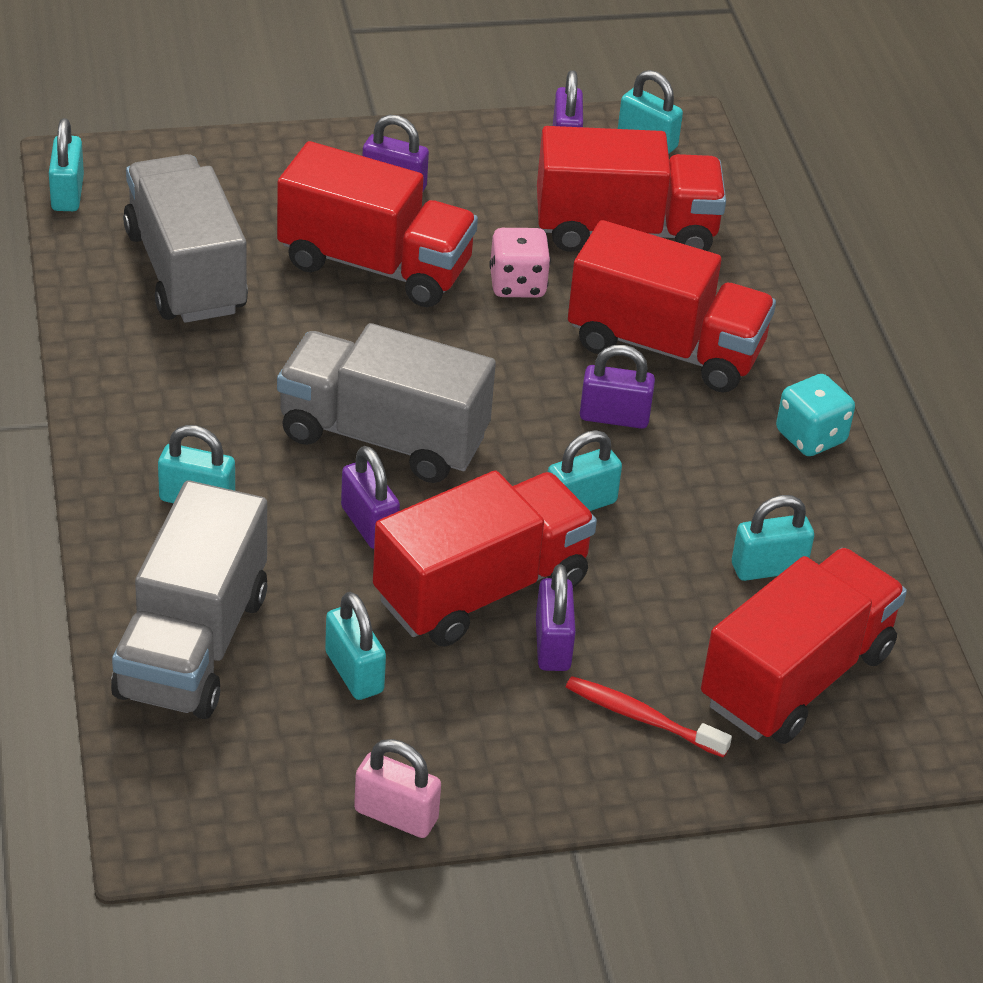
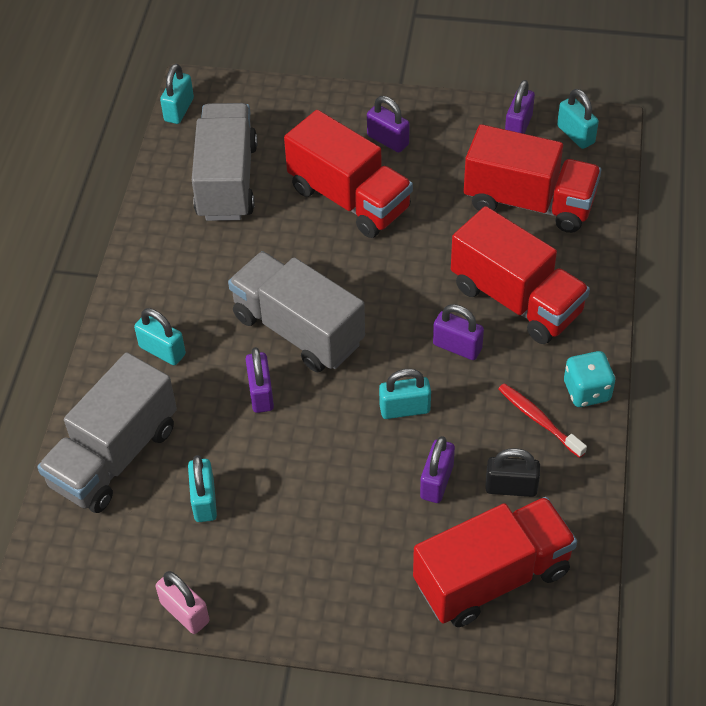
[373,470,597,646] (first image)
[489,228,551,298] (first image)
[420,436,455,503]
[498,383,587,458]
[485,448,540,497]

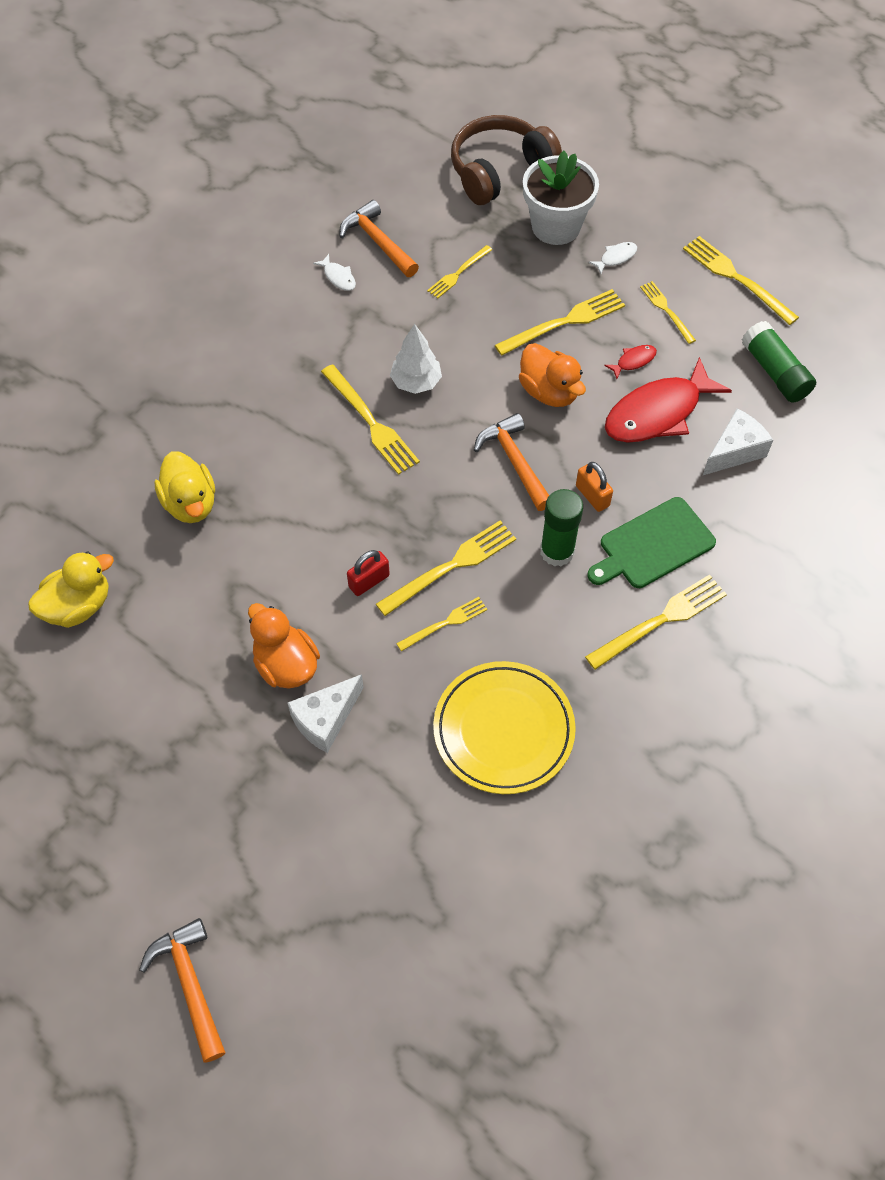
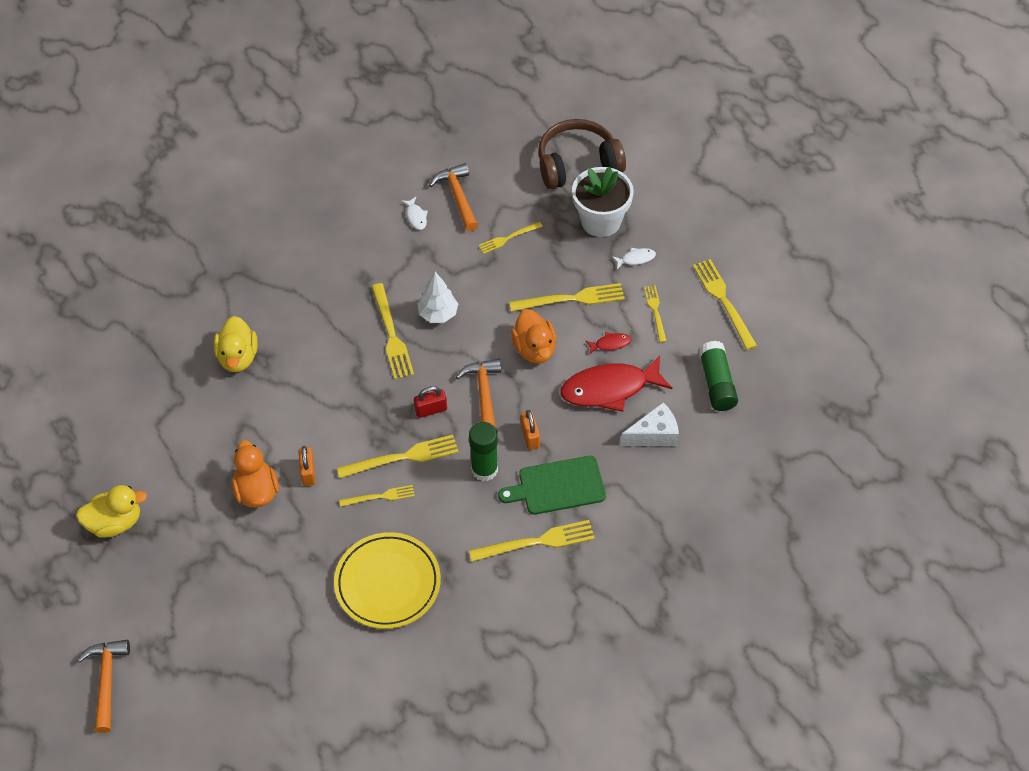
[287,674,364,753] (first image)
[299,446,316,486]
[76,485,147,538]
[414,386,447,418]

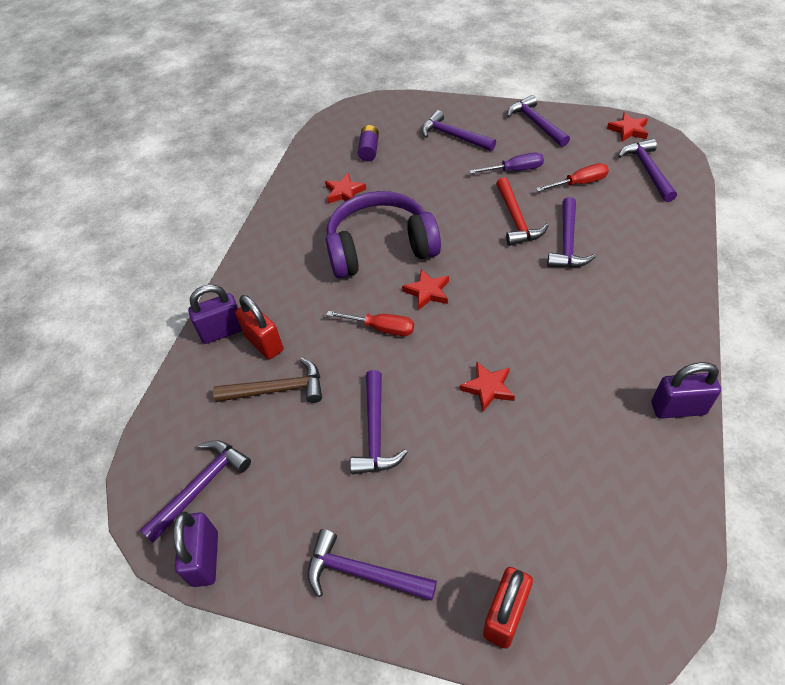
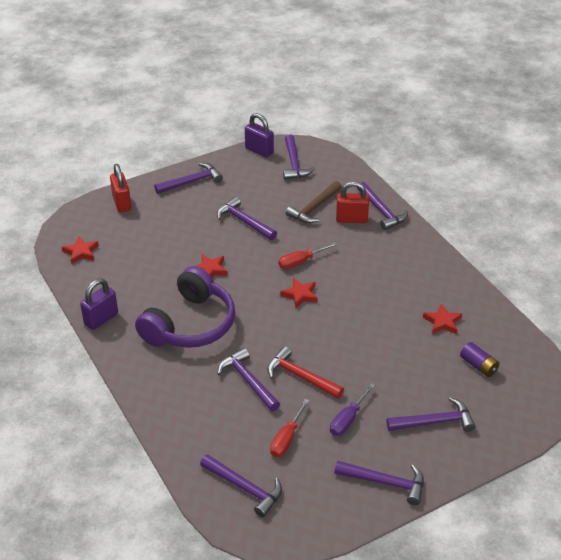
[135,266,235,348]
[62,236,99,264]
[357,182,408,230]

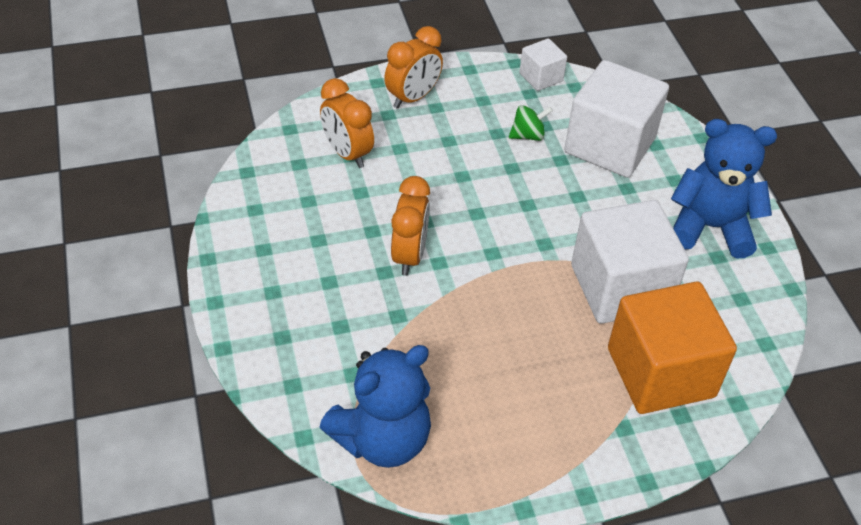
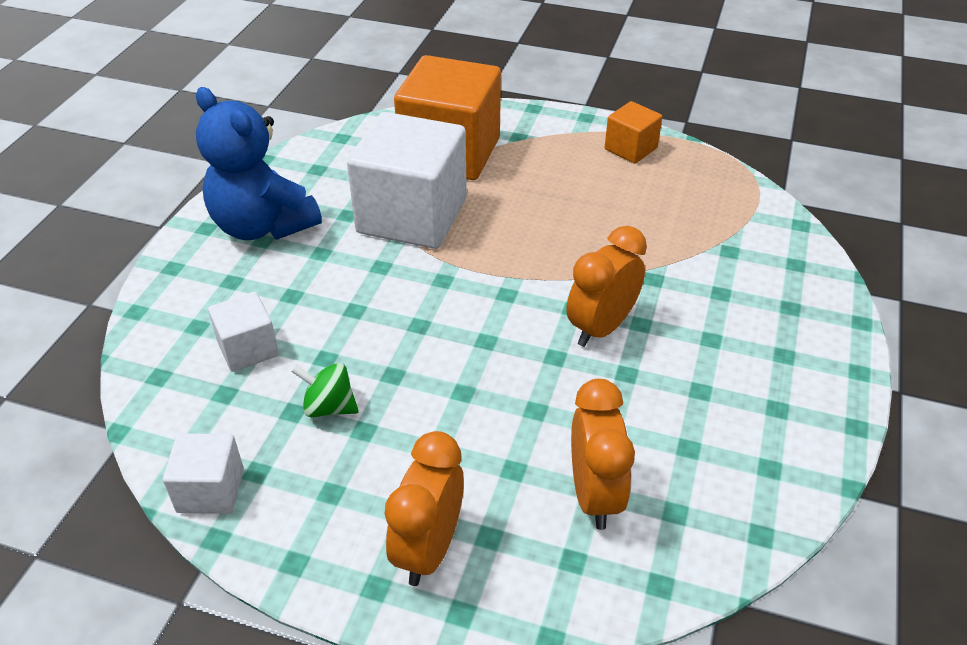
[319,345,431,468] (first image)
[605,101,662,164]
[384,431,464,586]
[208,292,279,372]

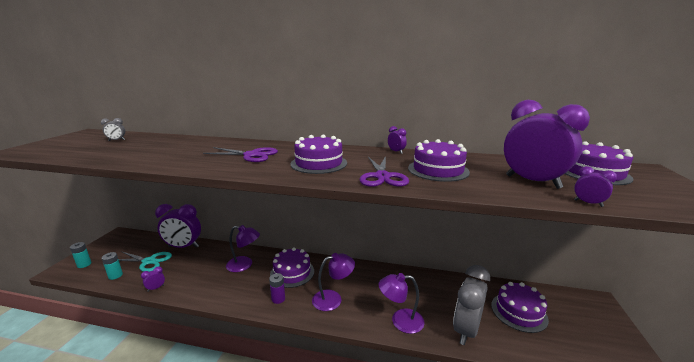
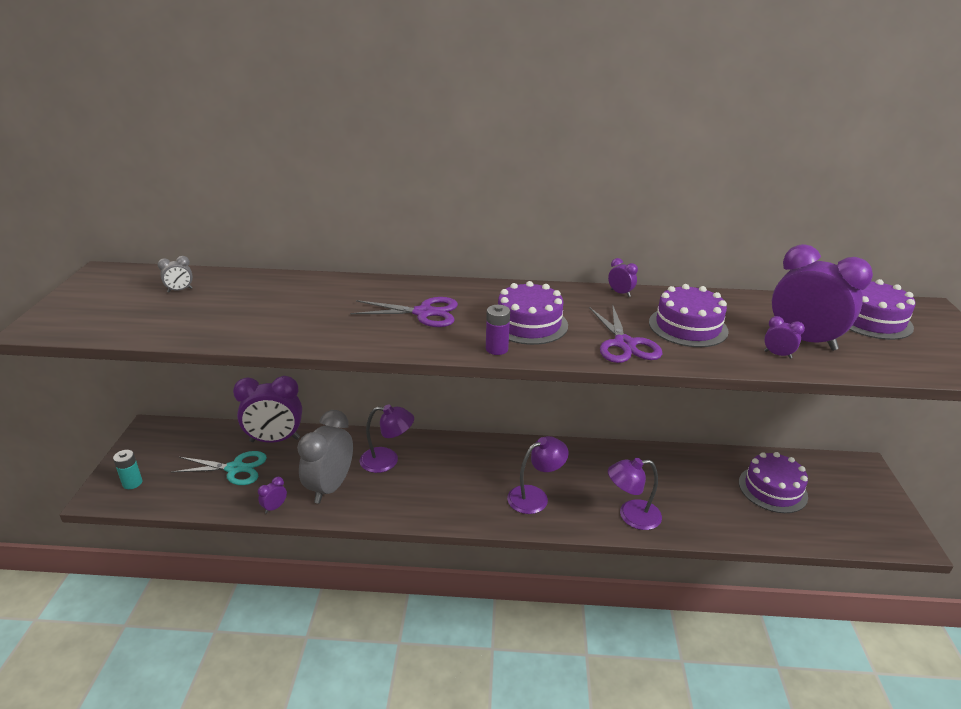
[102,252,123,280] (first image)
[270,248,314,288] (first image)
[486,305,510,355]
[297,410,353,504]
[764,316,805,359]

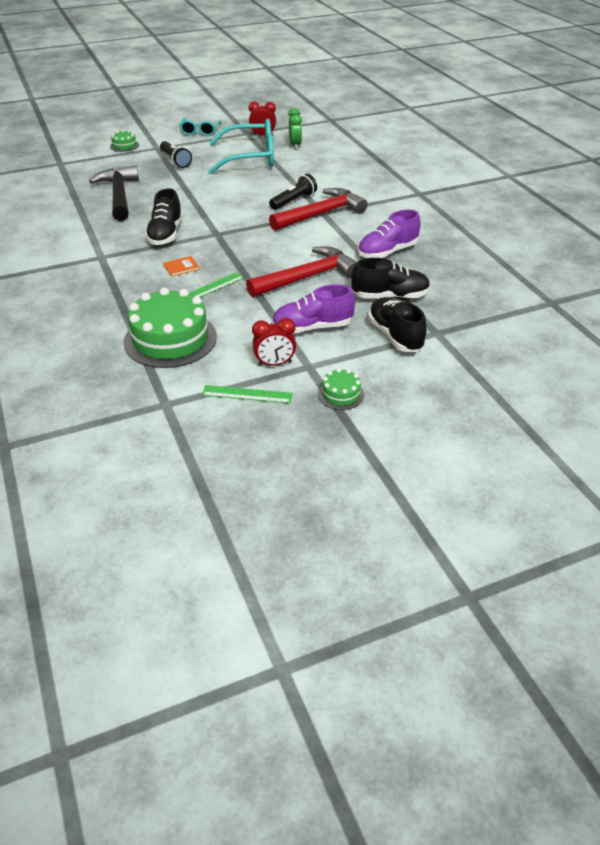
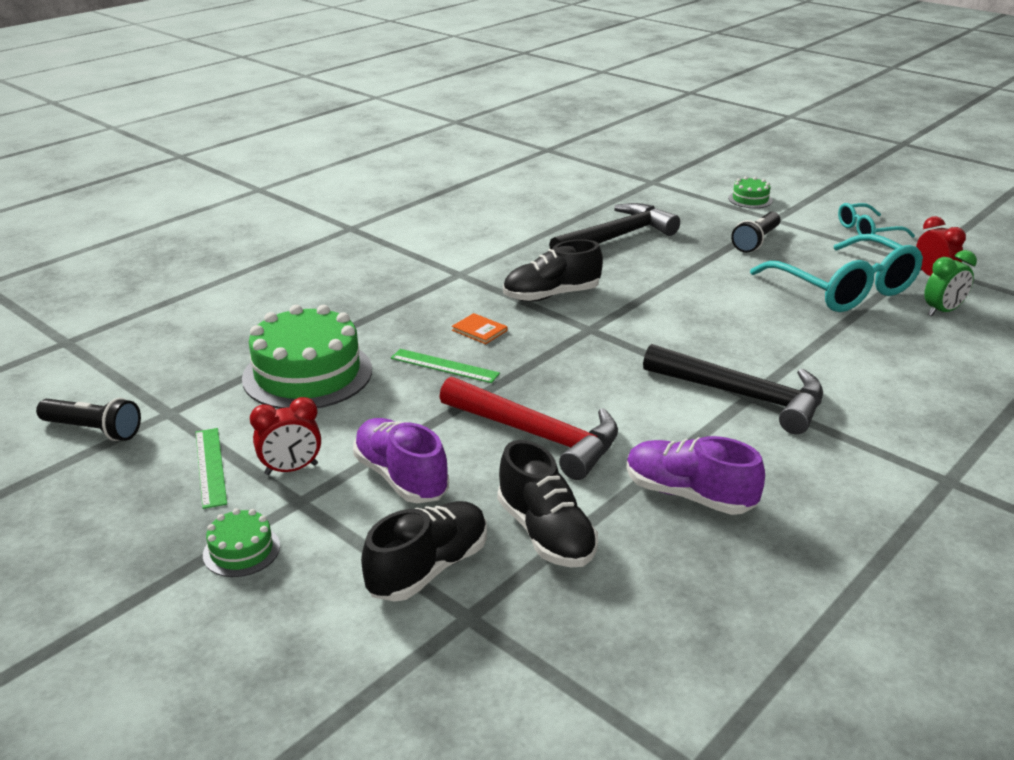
[36,398,141,441]
[643,344,823,434]
[250,397,321,475]

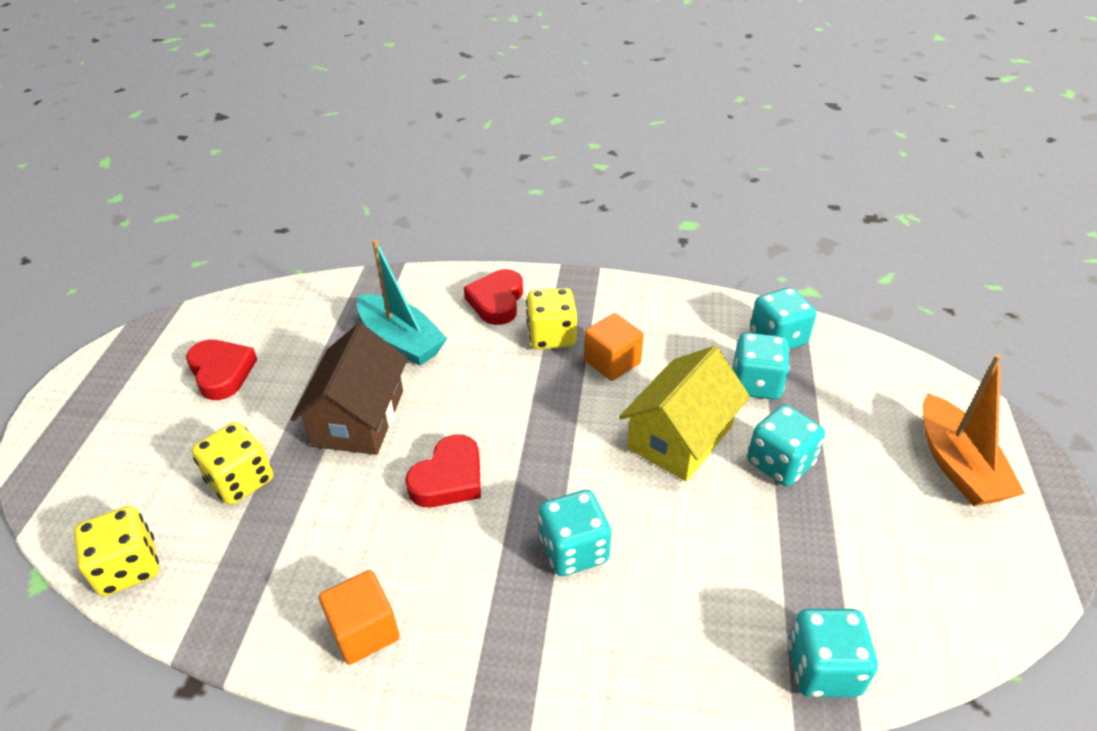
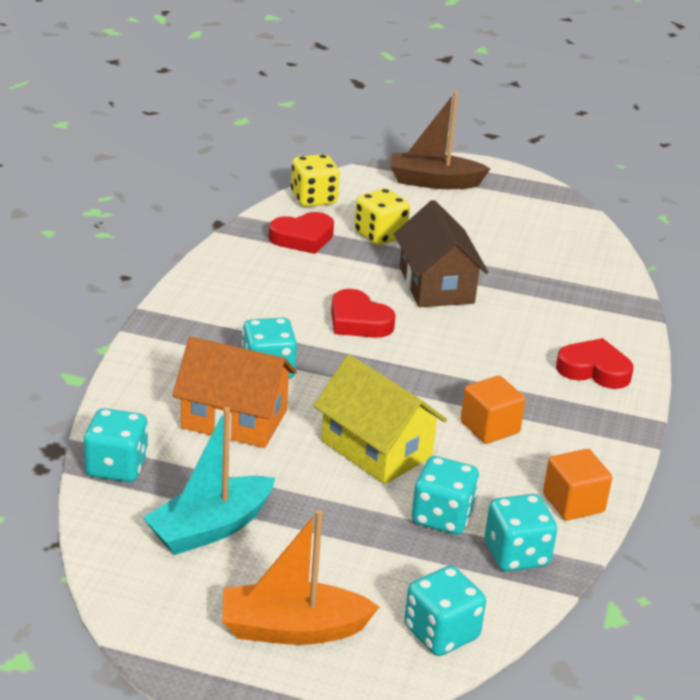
[526,288,577,350] (first image)
[172,337,297,448]
[390,92,491,189]
[269,212,334,254]
[543,449,612,521]
[143,407,275,555]
[404,566,486,656]
[394,200,488,307]

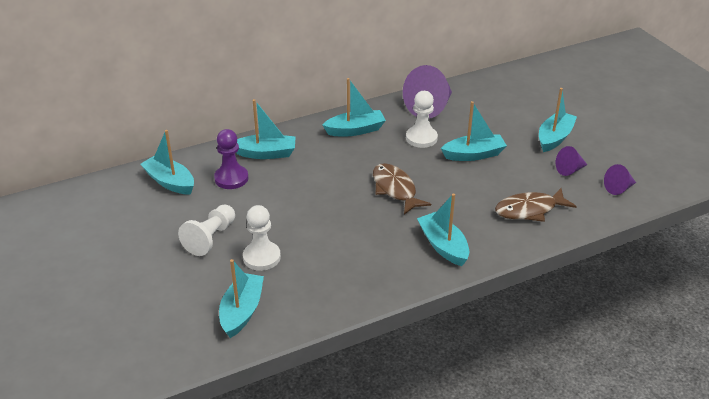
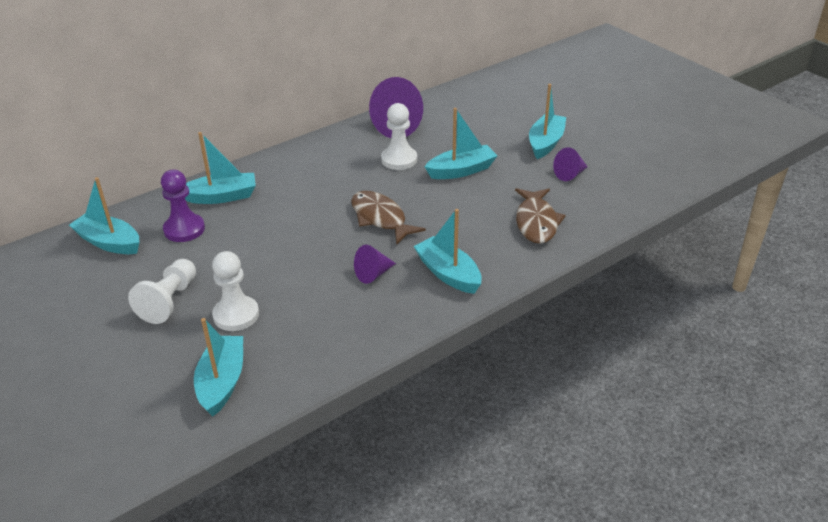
[322,78,386,136] (first image)
[354,245,396,284]
[515,188,566,244]

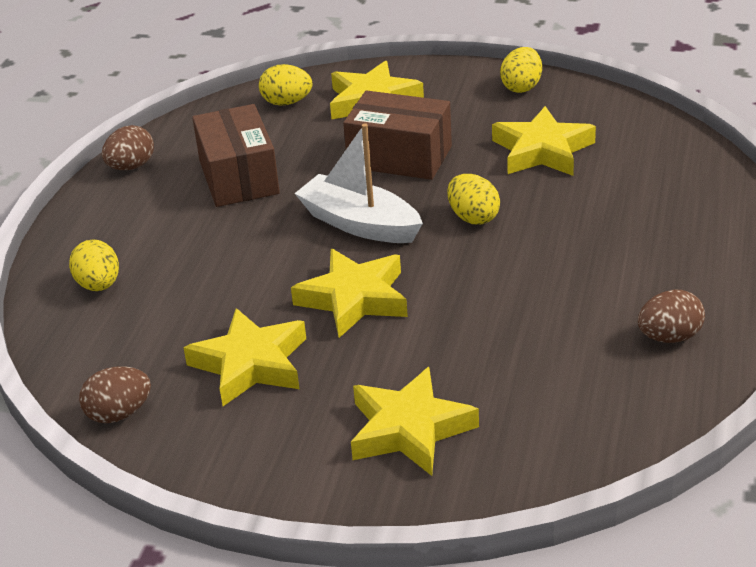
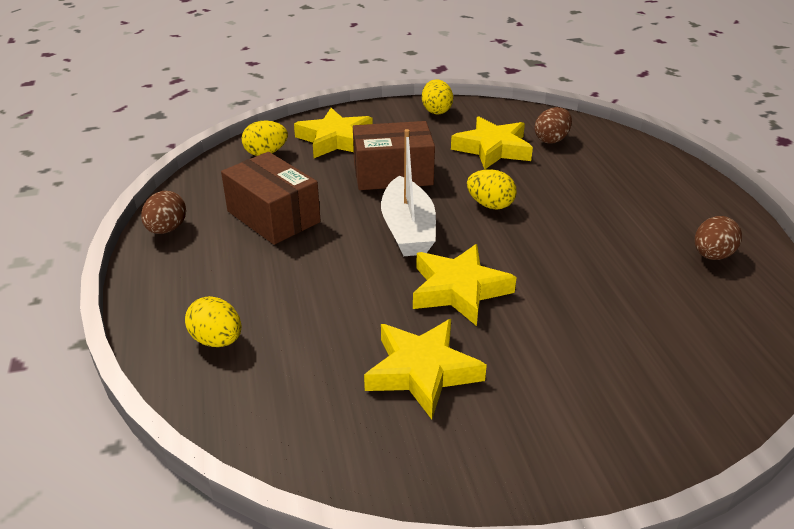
[351,367,479,476] (first image)
[535,107,572,144]
[381,129,436,256]

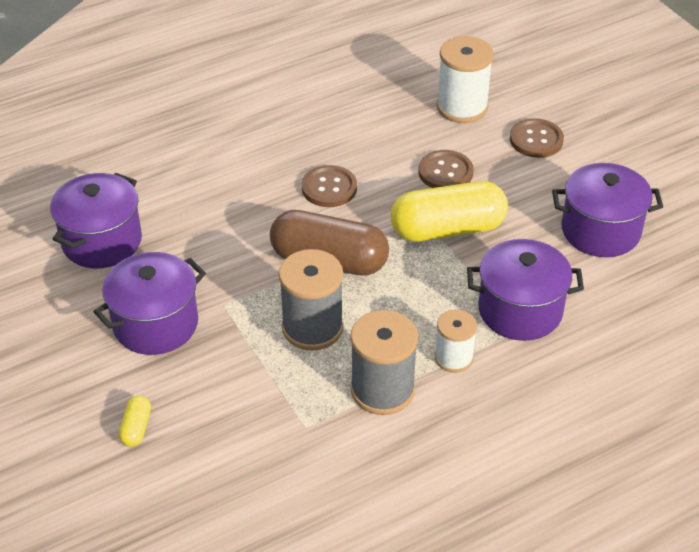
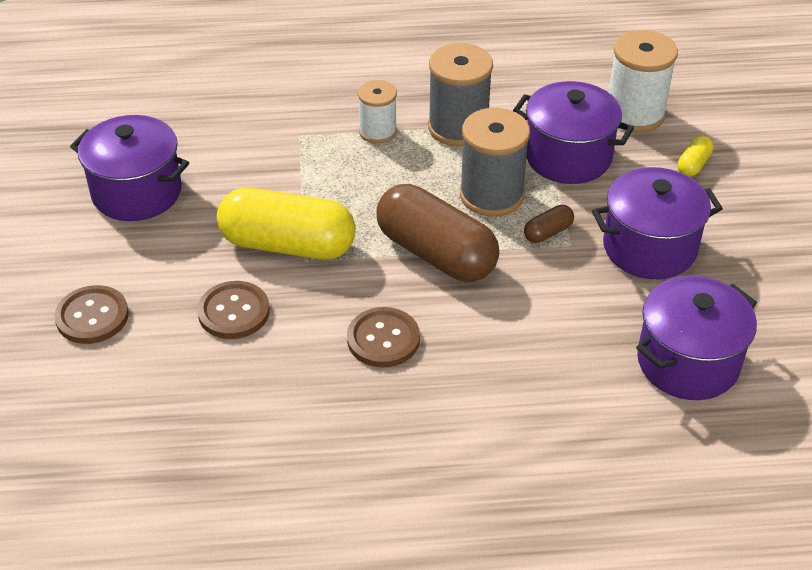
[524,205,574,243]
[609,30,678,133]
[513,81,634,184]

